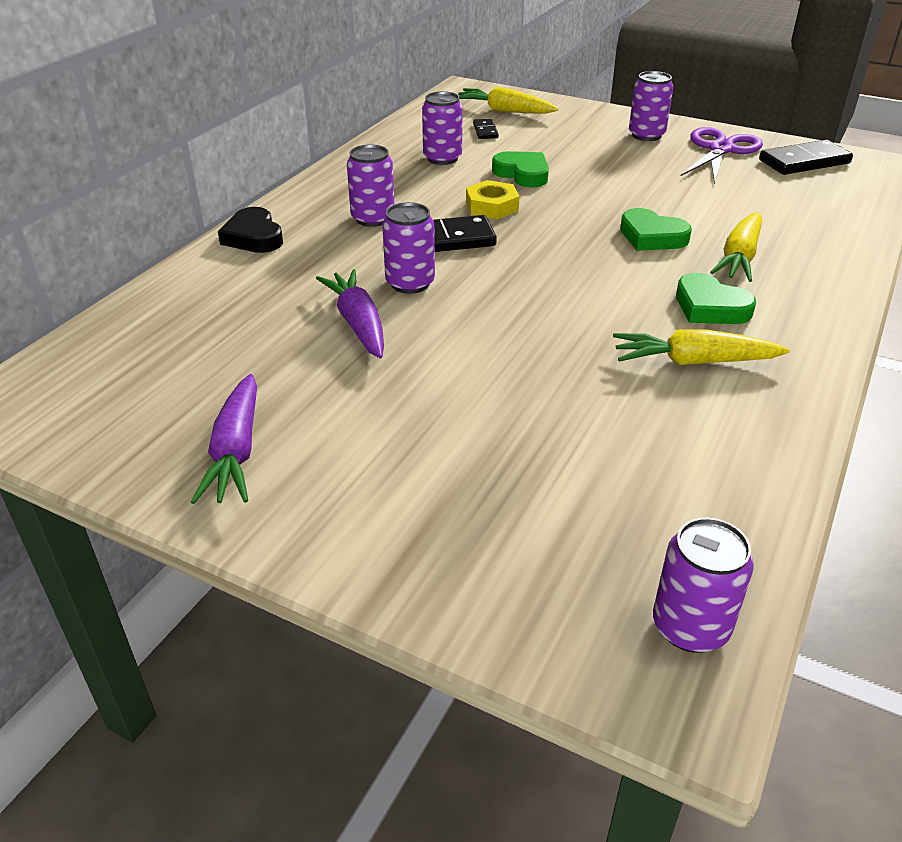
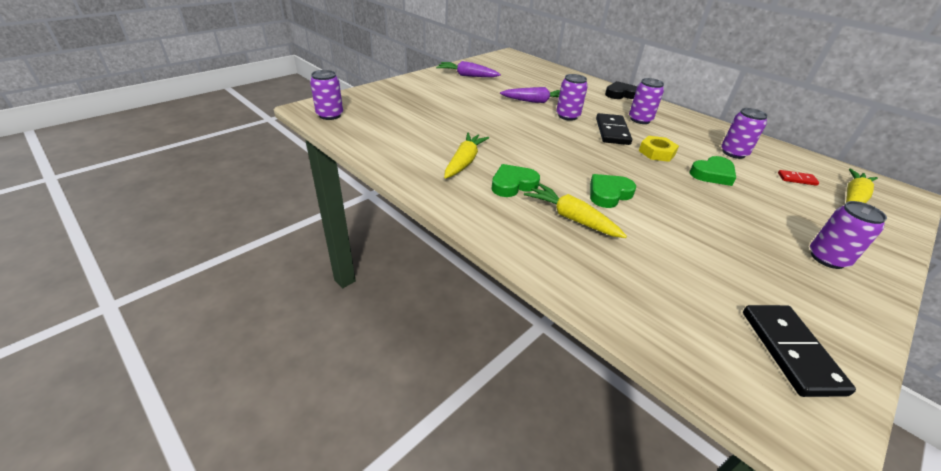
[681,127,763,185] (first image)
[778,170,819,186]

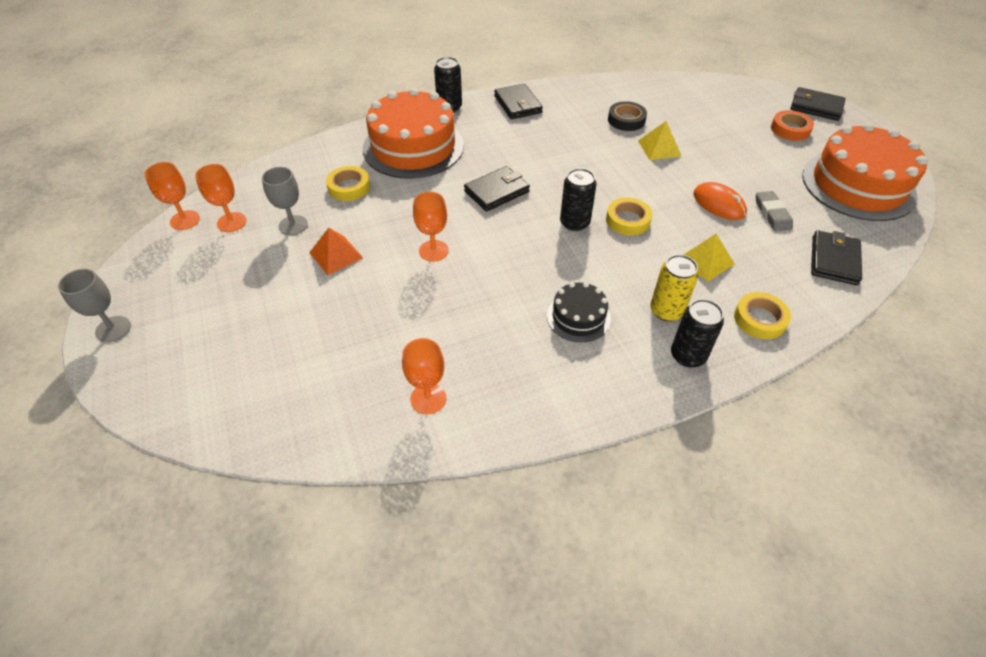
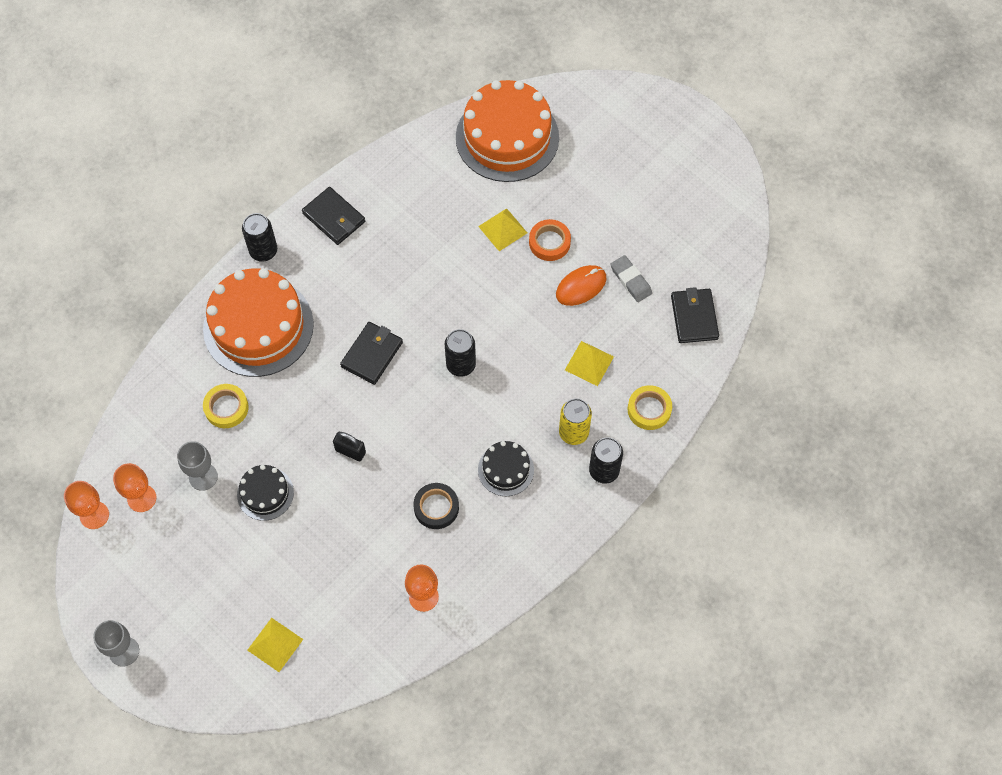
[606,197,652,236] (first image)
[791,87,846,121] (first image)
[247,618,303,672]
[413,483,459,529]
[529,219,571,261]
[456,80,559,182]
[237,465,294,521]
[333,432,366,461]
[556,265,606,306]

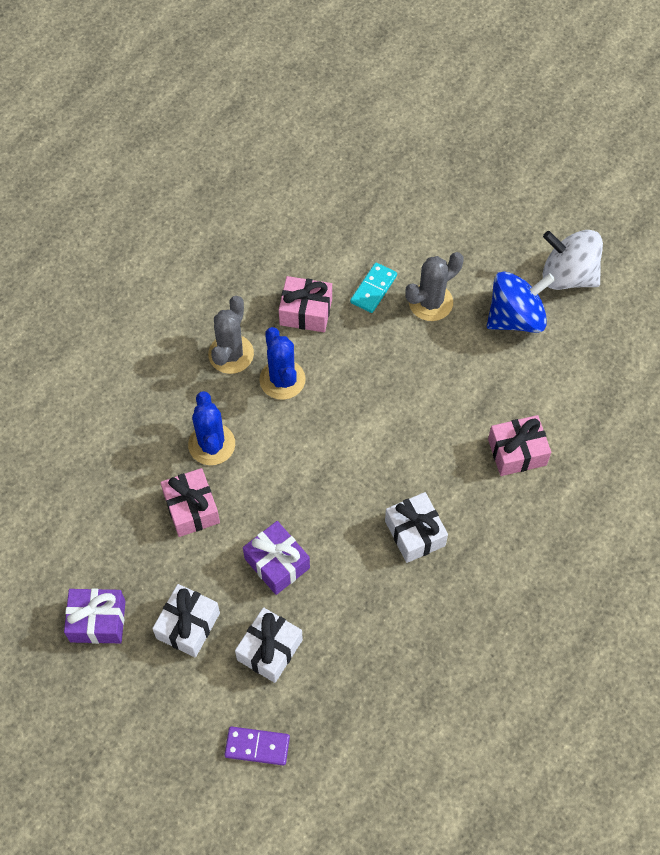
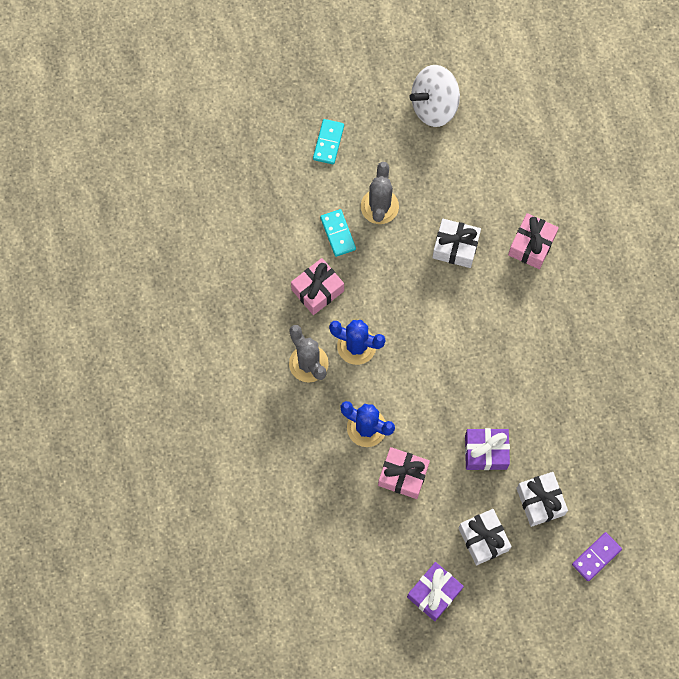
[487,271,555,333] (first image)
[313,119,344,164]
[432,219,481,268]

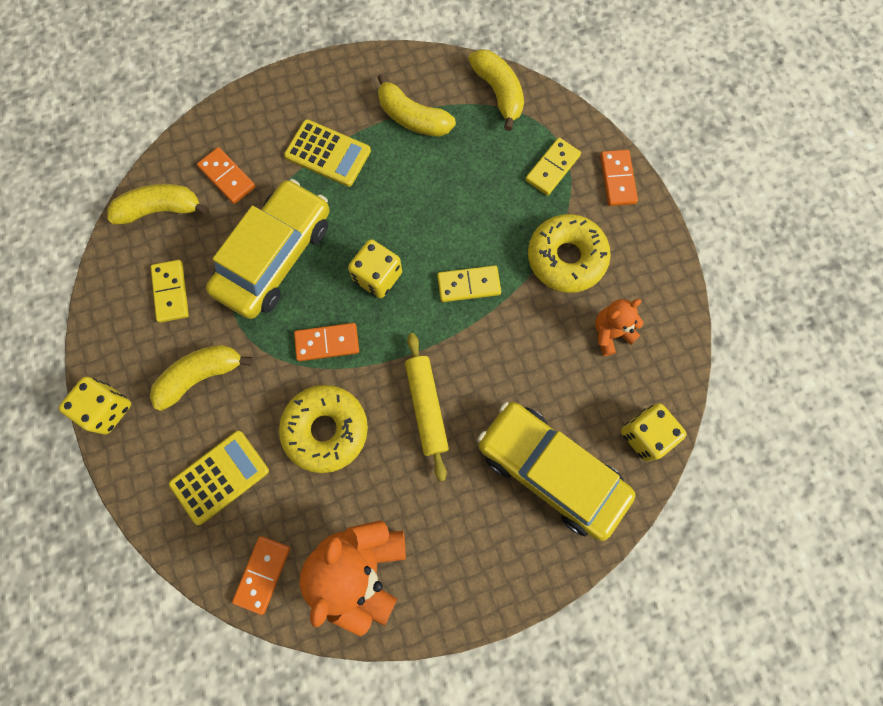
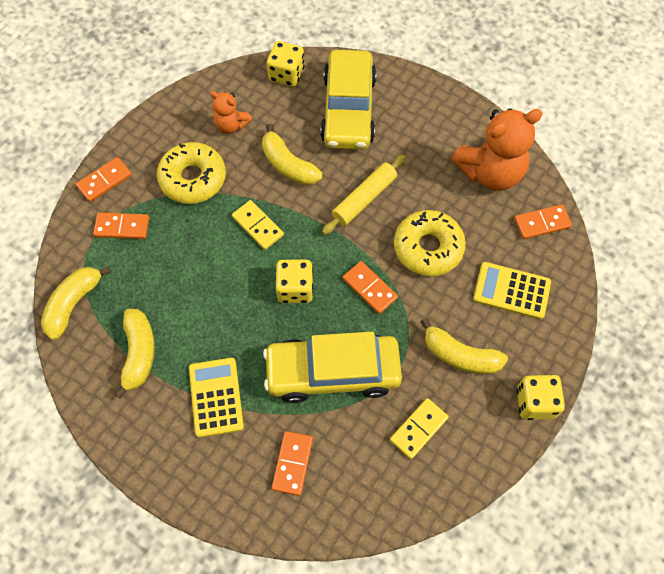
[262,124,322,186]
[93,212,149,239]

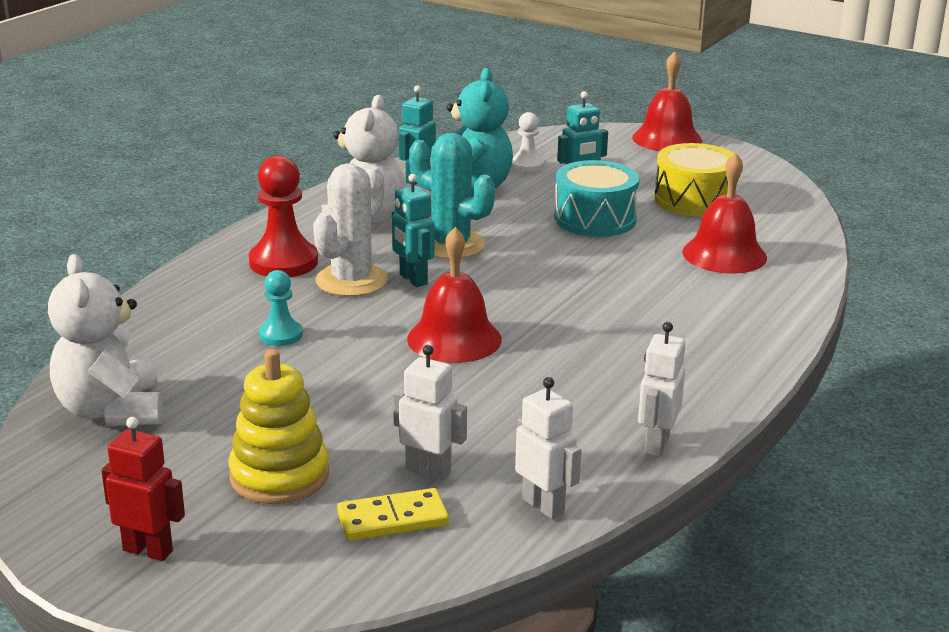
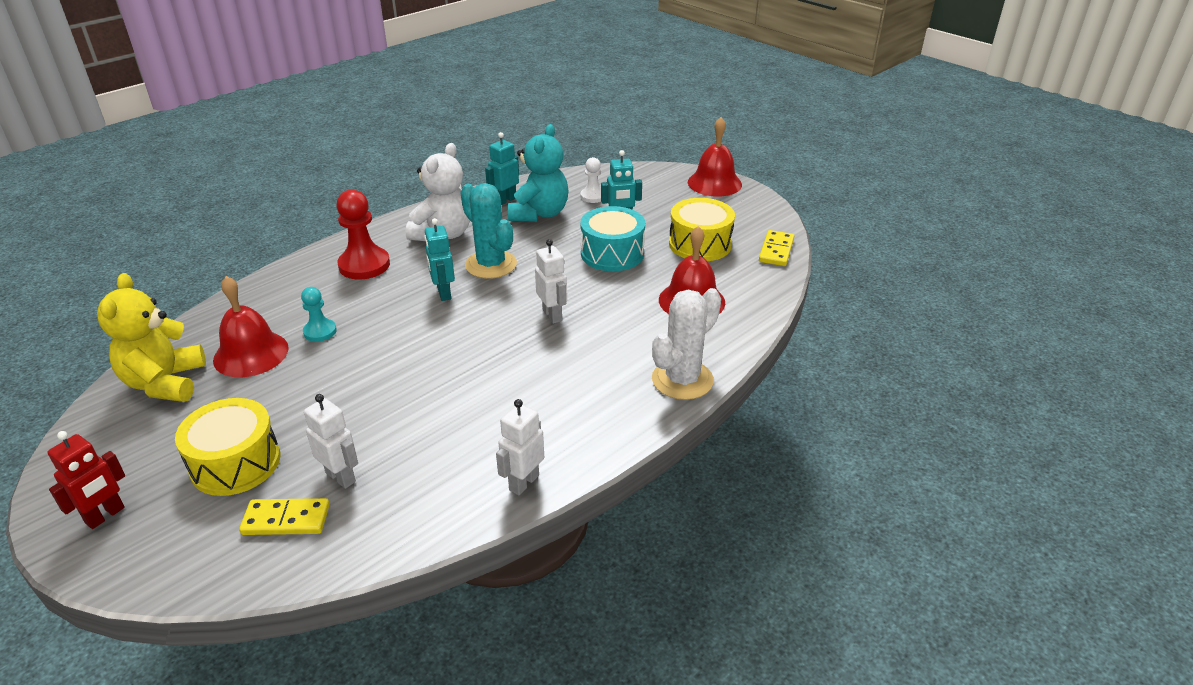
[759,230,794,266]
[652,288,721,400]
[213,276,289,377]
[535,239,567,324]
[175,398,280,496]
[97,273,206,402]
[48,431,125,529]

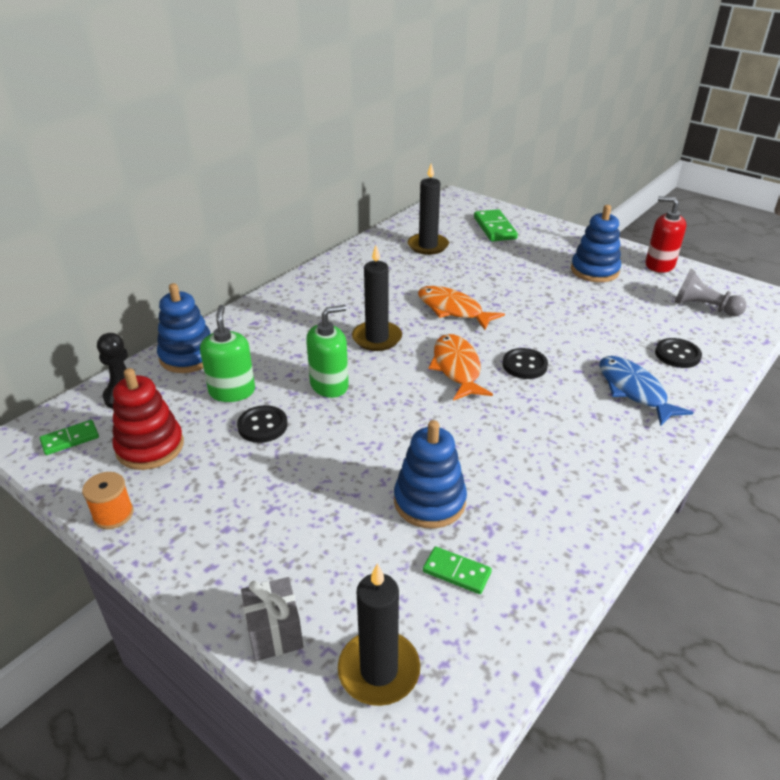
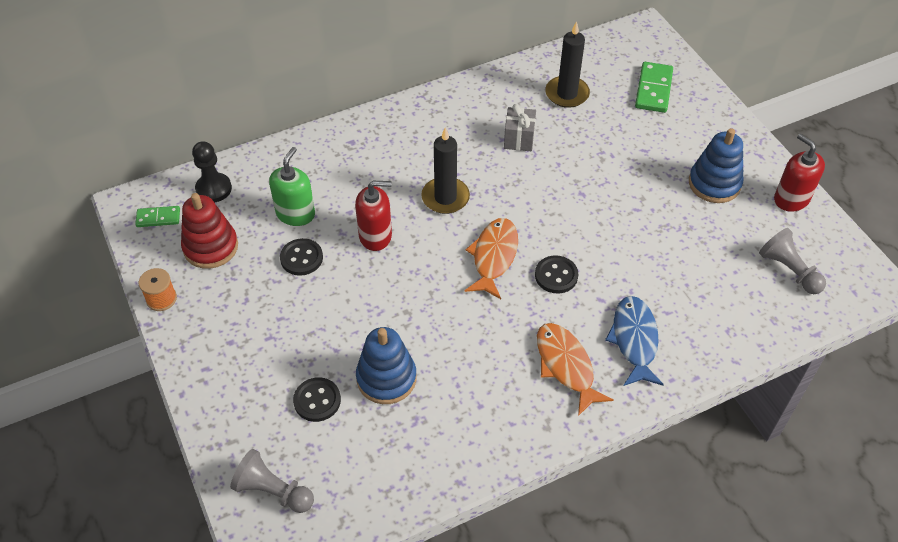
[157,283,210,373] (first image)
[423,546,492,594] (first image)
[504,104,536,151]
[537,323,614,416]
[293,377,341,422]
[230,449,314,513]
[355,181,392,251]

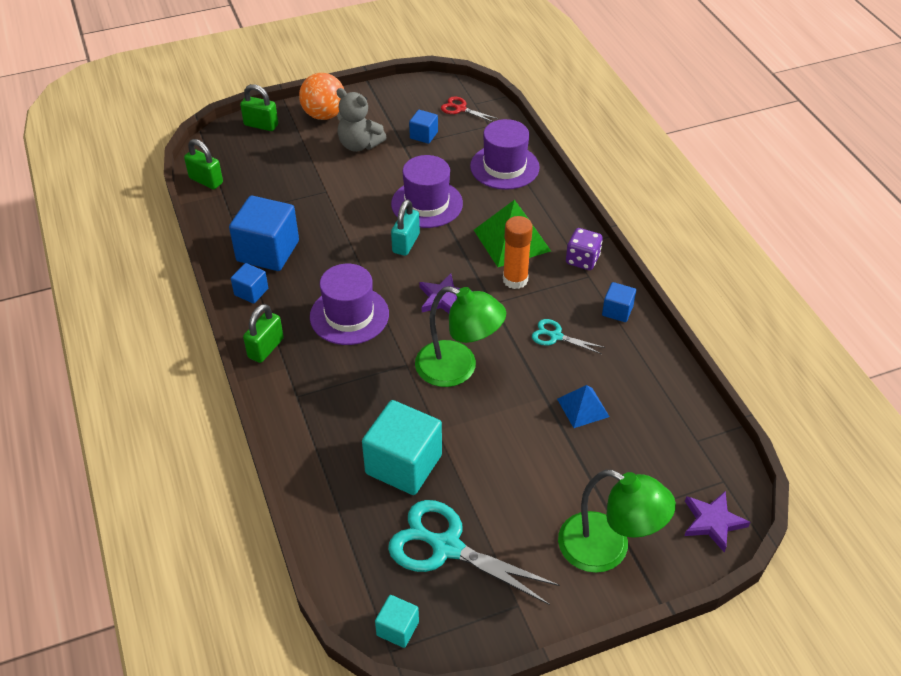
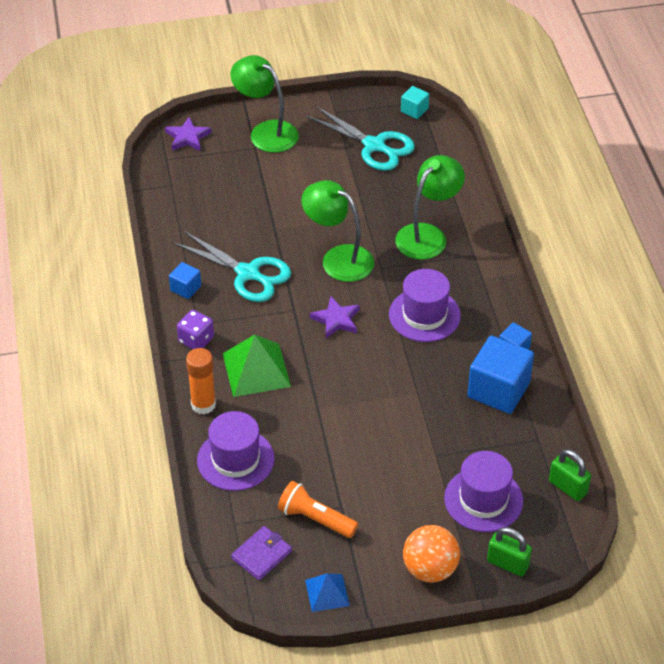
[243,304,284,363] (first image)
[337,88,387,152] (first image)
[362,400,442,495] (first image)
[391,199,420,256] (first image)
[395,155,465,259]
[444,451,523,532]
[186,348,216,414]
[305,573,350,612]
[278,481,358,538]
[231,526,292,580]
[173,231,291,302]

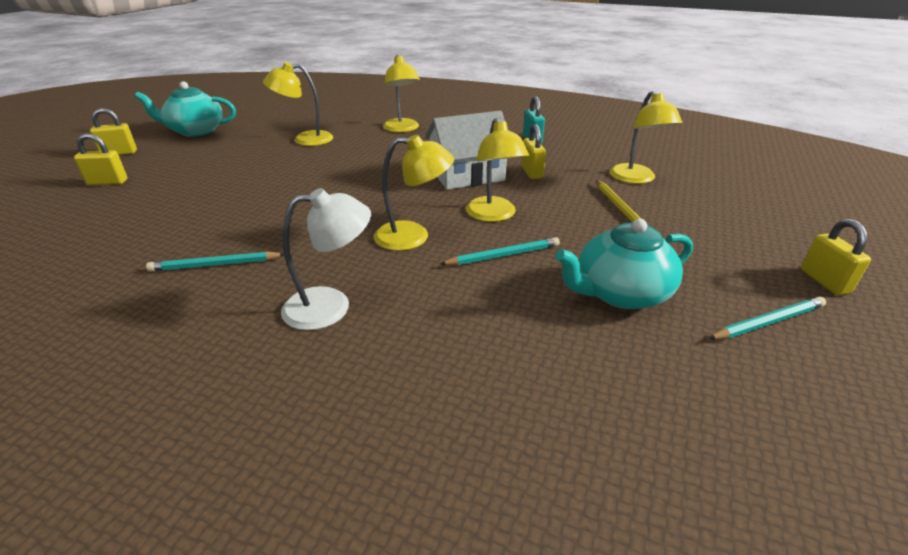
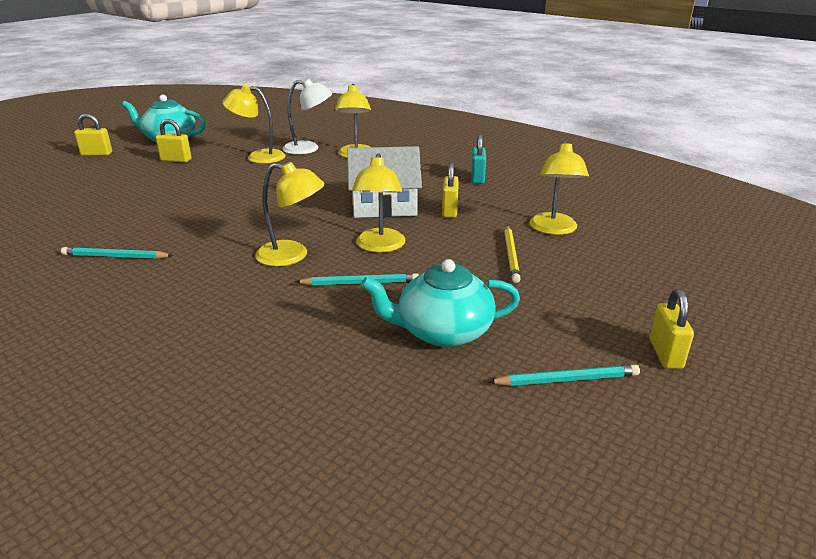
[156,119,191,162]
[283,78,332,155]

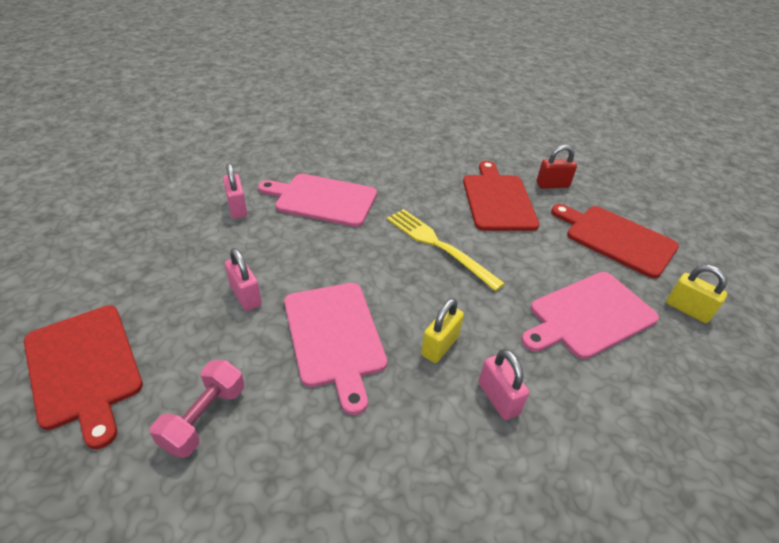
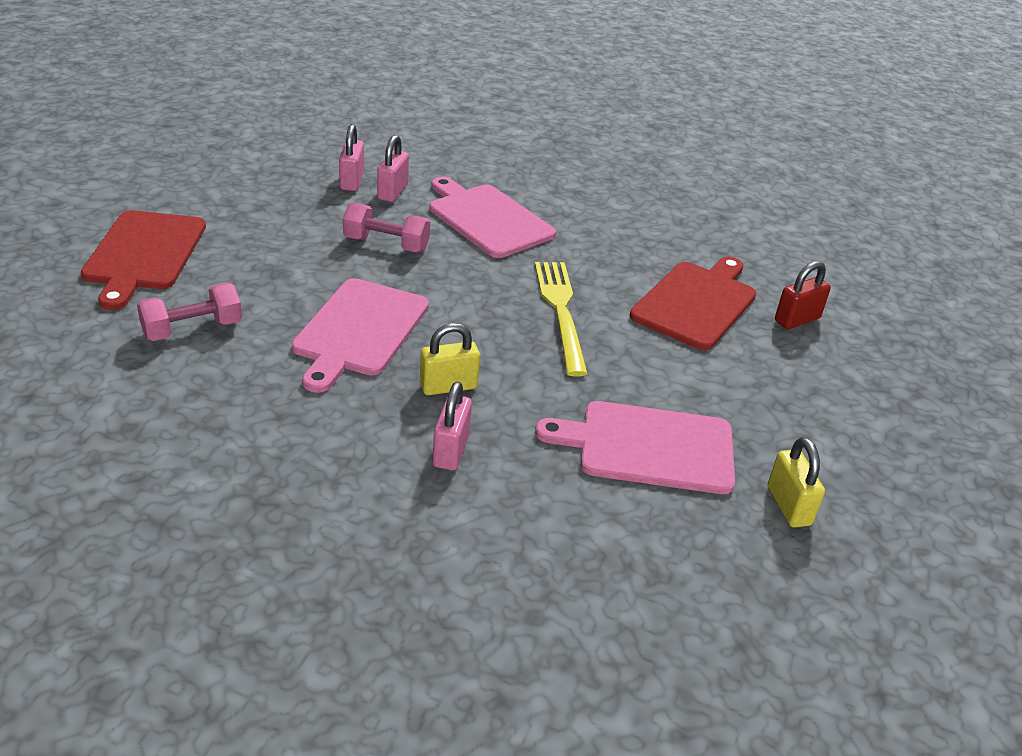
[551,204,679,278] (first image)
[343,203,430,252]
[339,124,364,191]
[775,261,831,329]

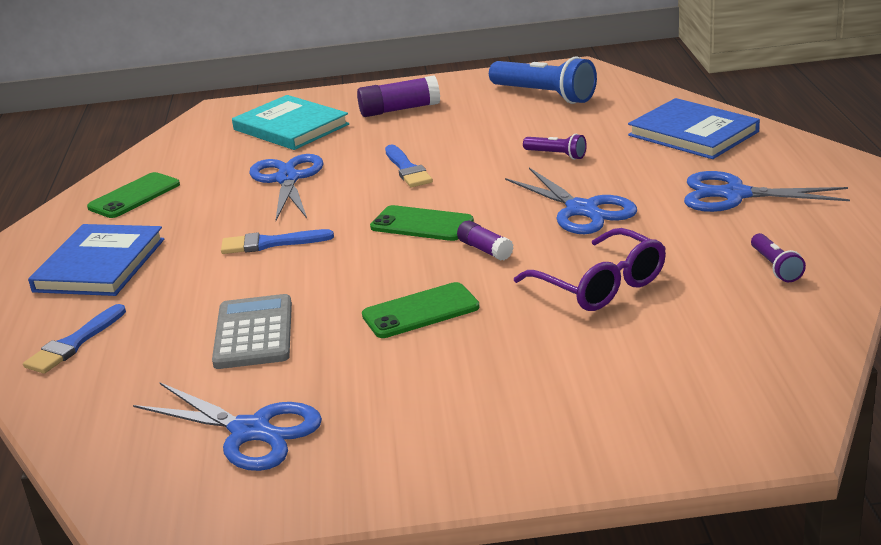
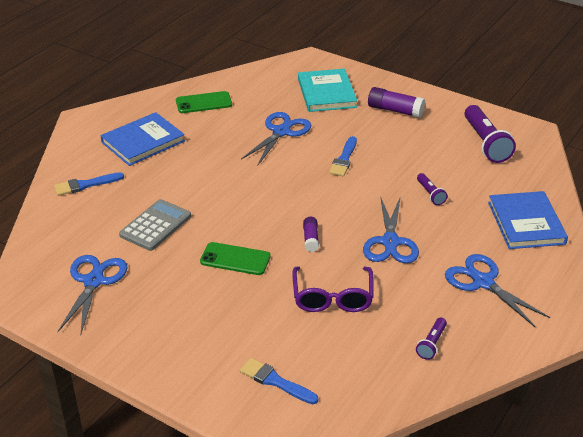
[370,205,474,241] (first image)
[240,358,318,404]
[464,105,516,163]
[58,255,127,334]

